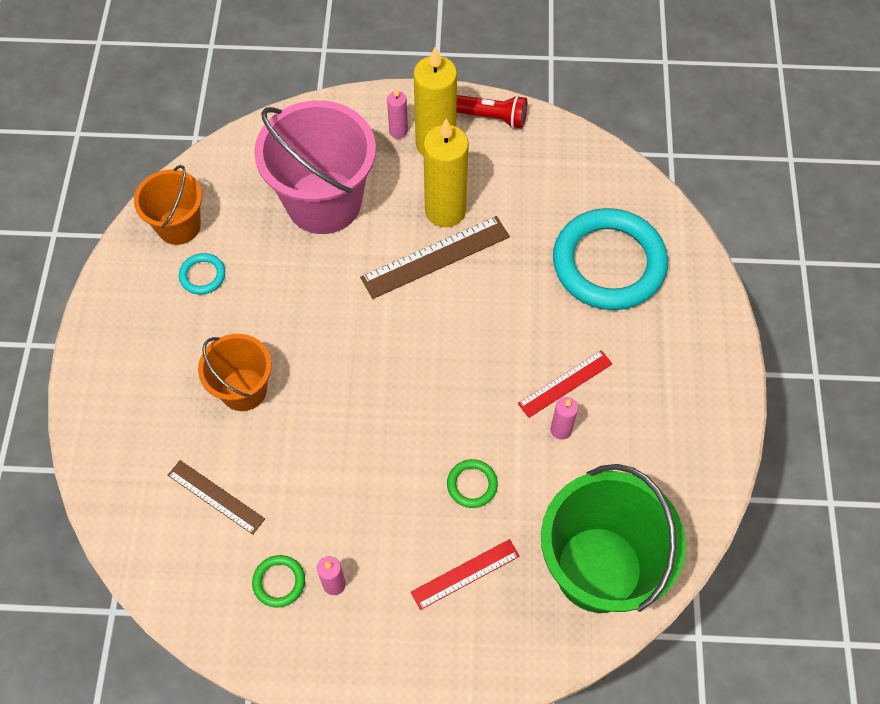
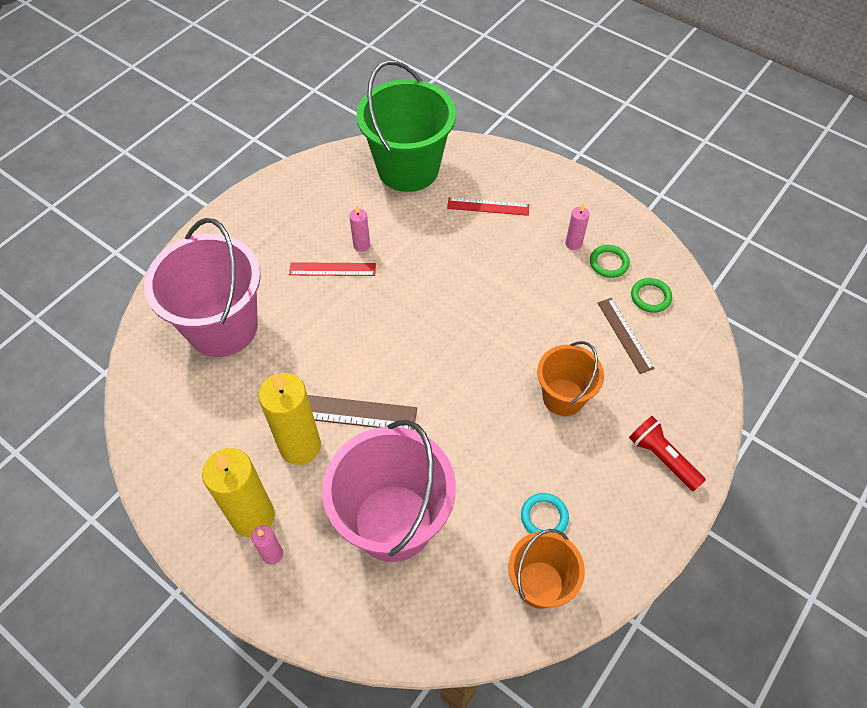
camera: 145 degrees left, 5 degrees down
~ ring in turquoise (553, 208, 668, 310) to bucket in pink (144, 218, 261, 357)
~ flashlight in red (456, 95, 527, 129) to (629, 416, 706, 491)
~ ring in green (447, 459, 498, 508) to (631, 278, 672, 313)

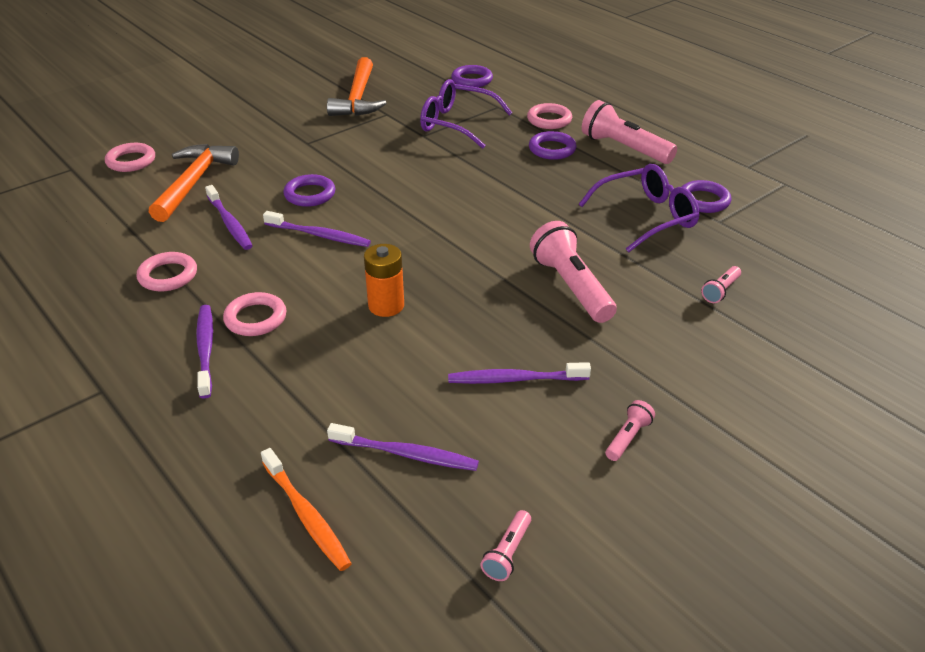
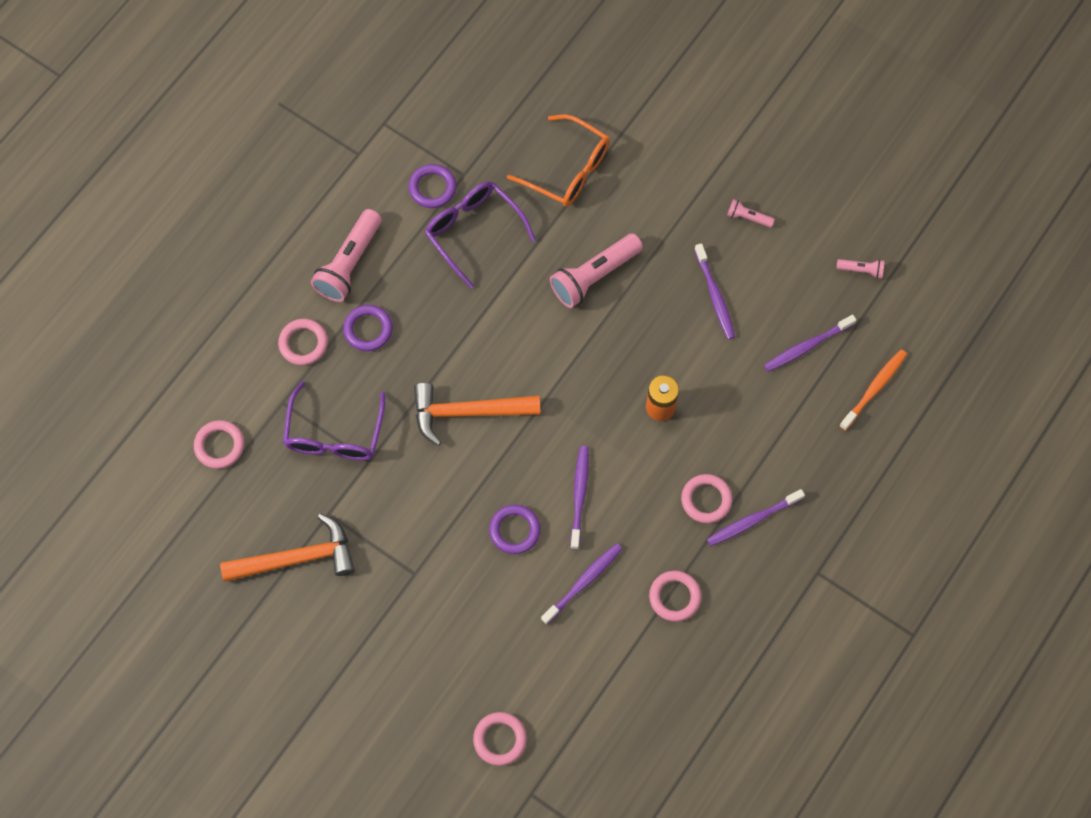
camera: 105 degrees left, 30 degrees up
~ ring in purple (451, 65, 493, 87) to ring in pink (194, 420, 244, 469)
~ hammer in orange (149, 144, 239, 222) to (414, 383, 541, 446)
~ flashlight in pink (701, 266, 741, 303) to glasses in orange (507, 114, 610, 207)
~ toothbrush in purple (327, 423, 479, 471) = (764, 315, 856, 372) 120 degrees counterclockwise

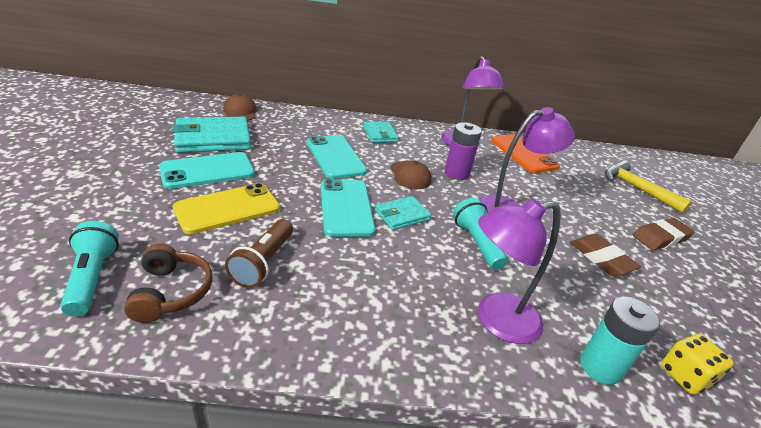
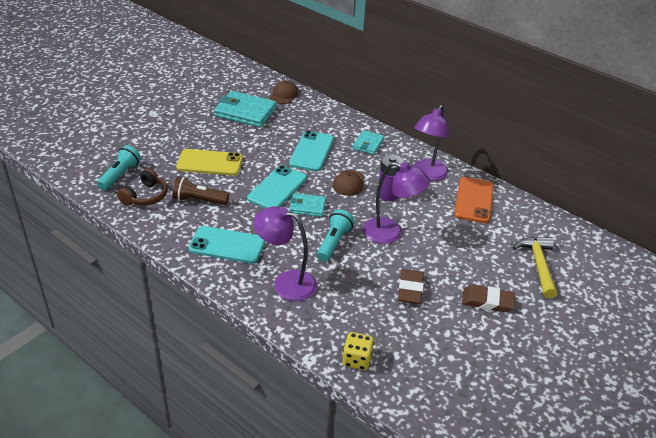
camera: 40 degrees right, 5 degrees up
~ flashlight in brown (225, 219, 293, 288) = (172, 176, 229, 205) 45 degrees clockwise
~ phone in turquoise (159, 152, 255, 189) to (189, 226, 265, 264)
- battery in turquoise (580, 297, 660, 385)

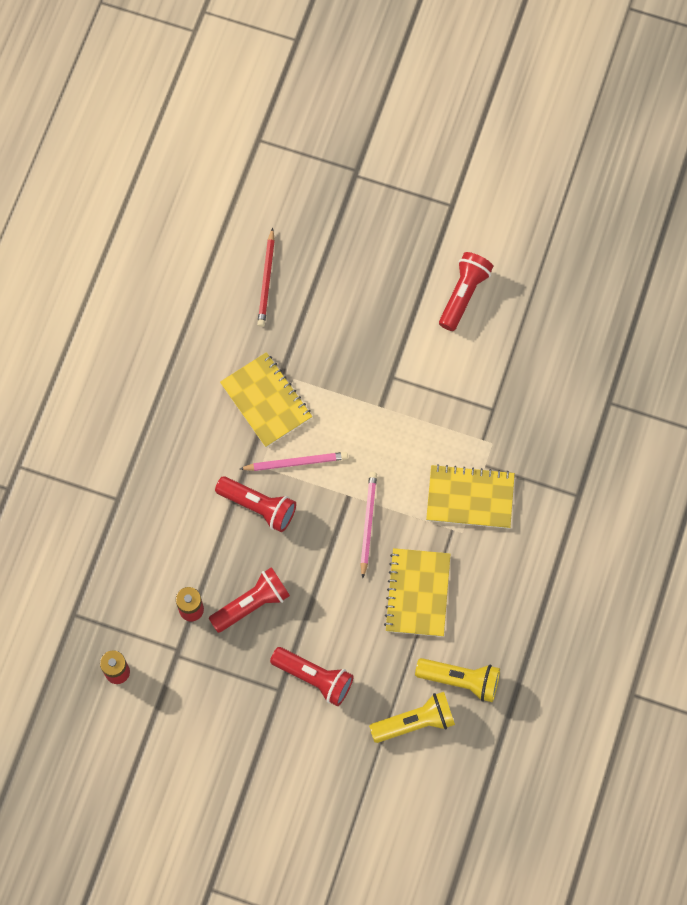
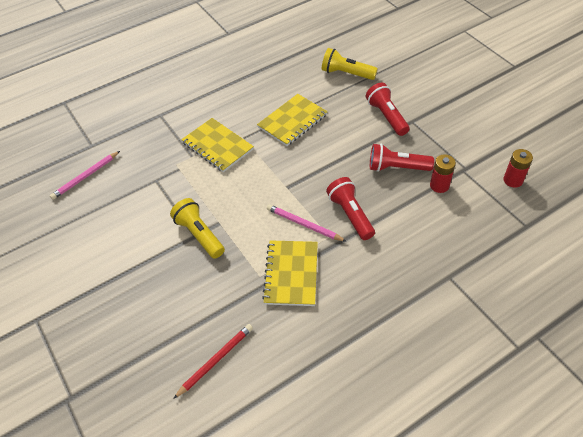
camera: 140 degrees left, 20 degrees down
~ pencil in pink (360, 472, 377, 578) to (50, 151, 120, 200)
~ flashlight in yellow (415, 658, 500, 702) to (170, 198, 225, 259)
- flashlight in red (439, 252, 493, 331)

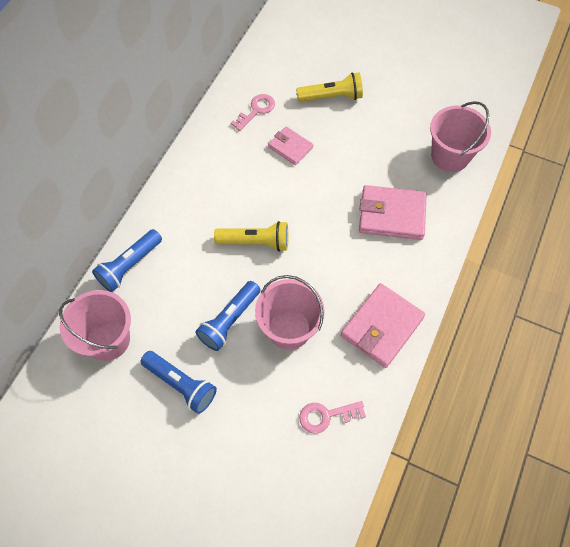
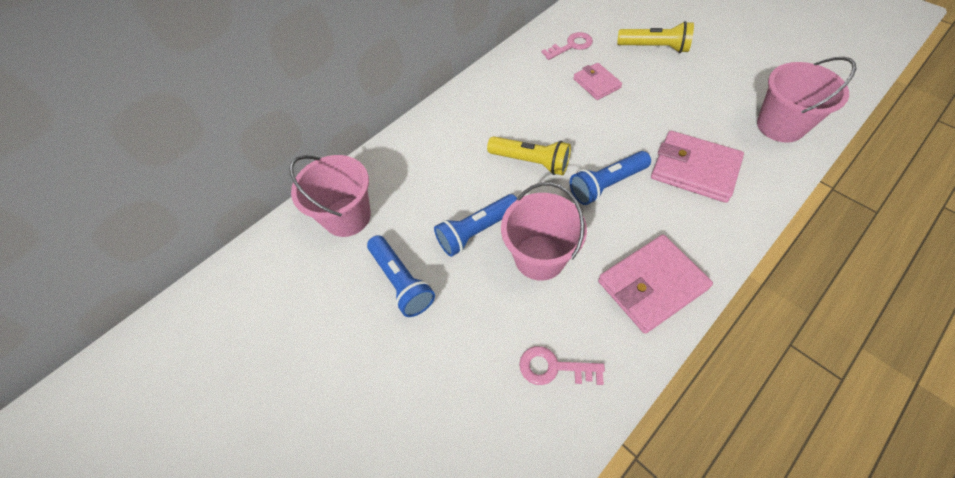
camera: 25 degrees right, 5 degrees down
~ flashlight in blue (92, 229, 162, 292) to (570, 151, 651, 205)

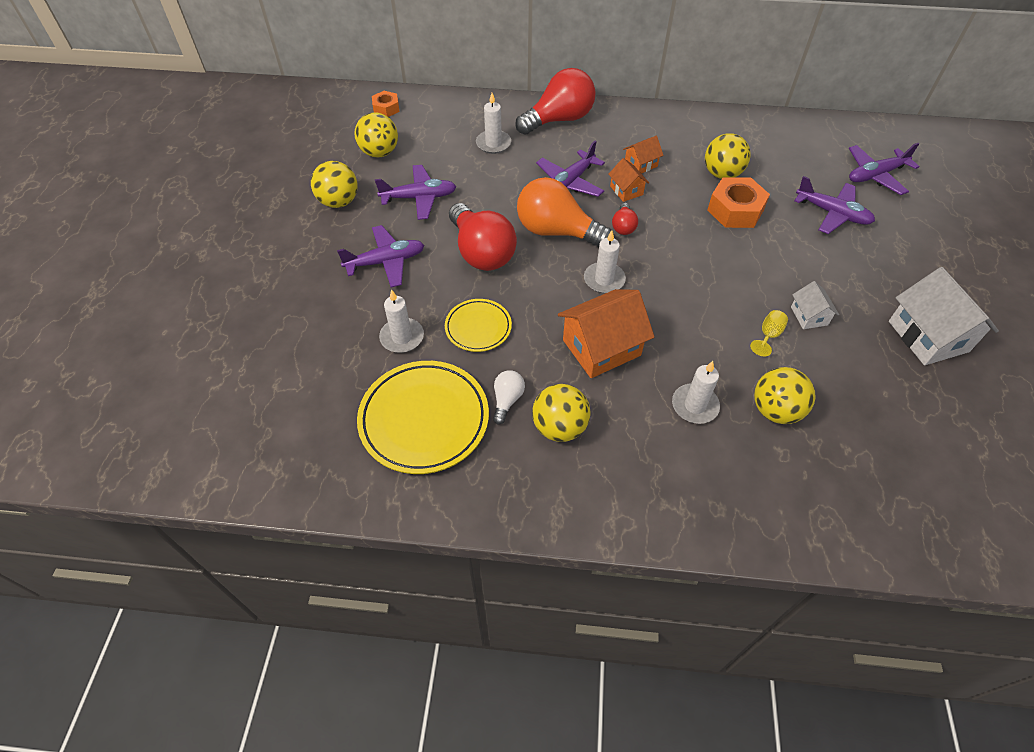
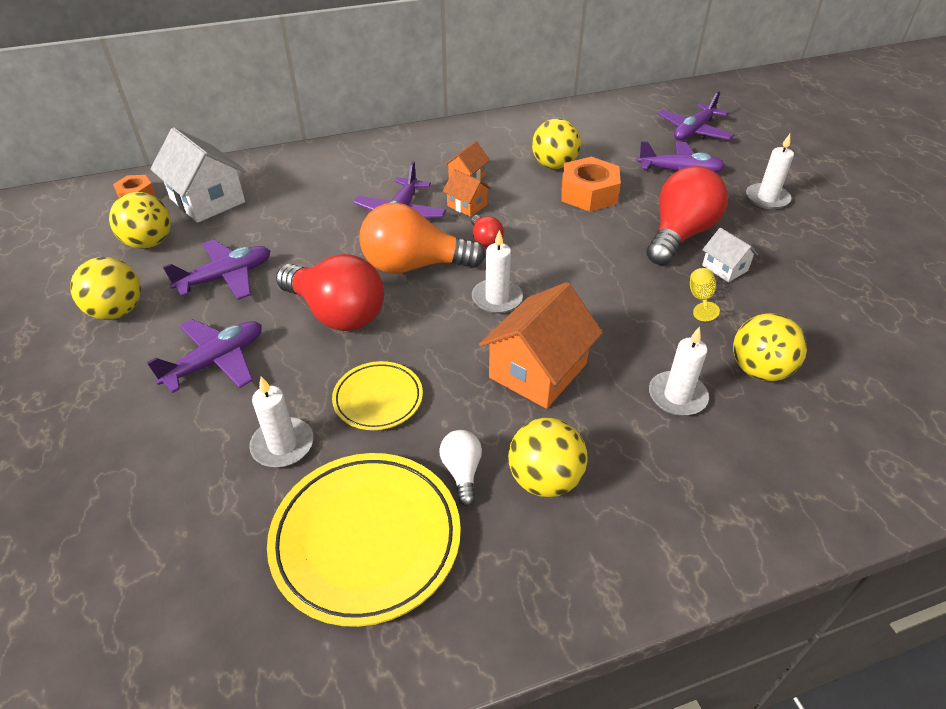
camera: 25 degrees left, 10 degrees down
~ house in white (889, 267, 999, 365) to (151, 127, 246, 223)
~ light bulb in red (515, 68, 596, 135) to (646, 166, 728, 265)
~ candle in white (476, 93, 511, 154) to (746, 134, 794, 209)

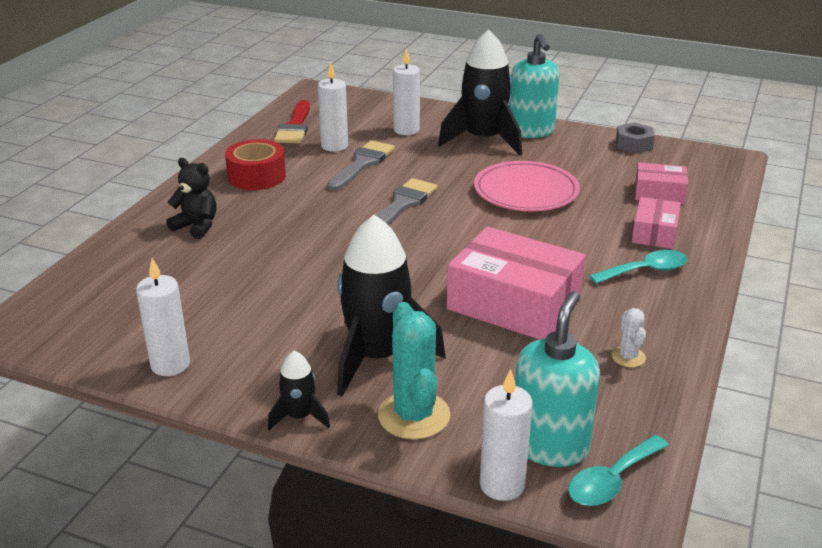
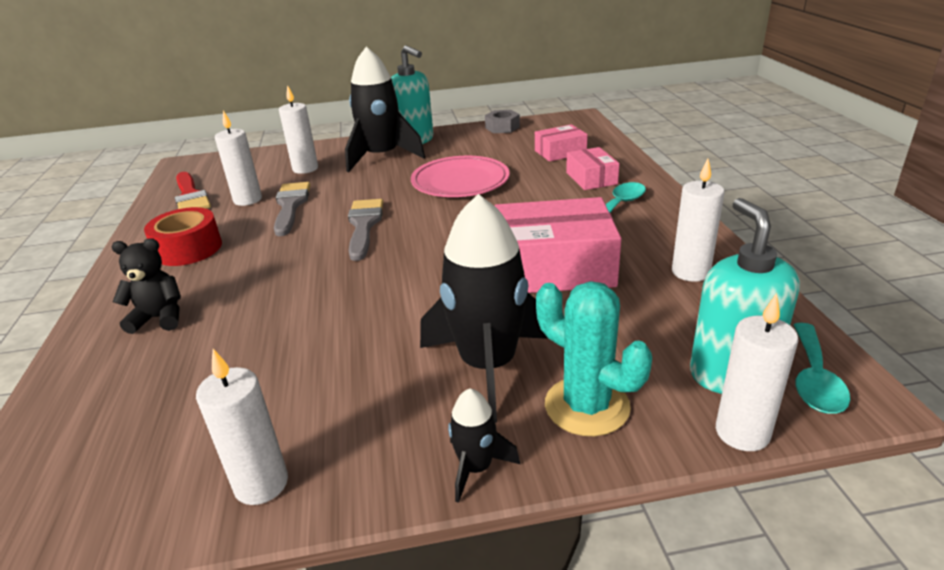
camera: 30 degrees left, 0 degrees up
~ cactus in white (611, 308, 646, 367) to candle in white (672, 159, 725, 282)

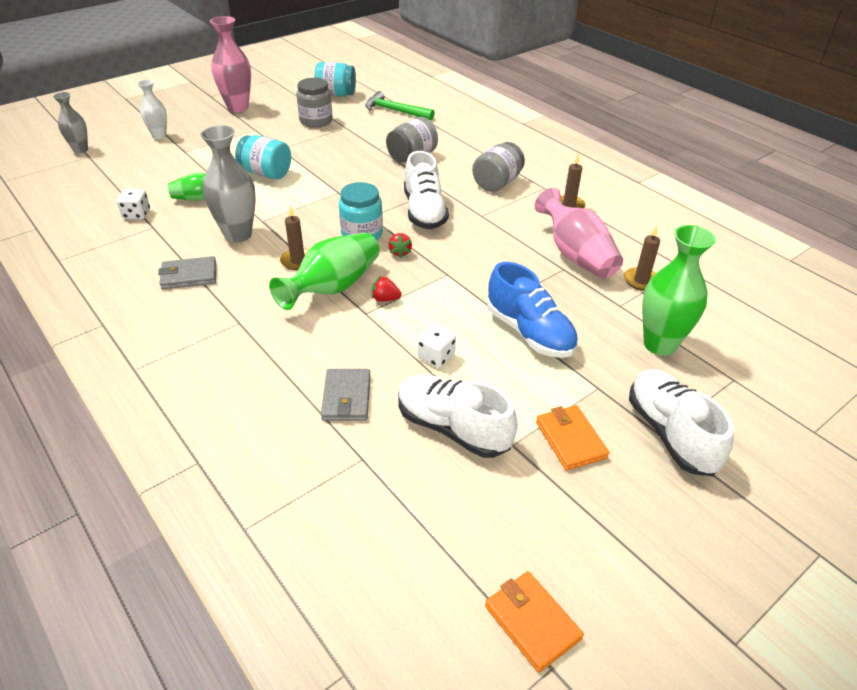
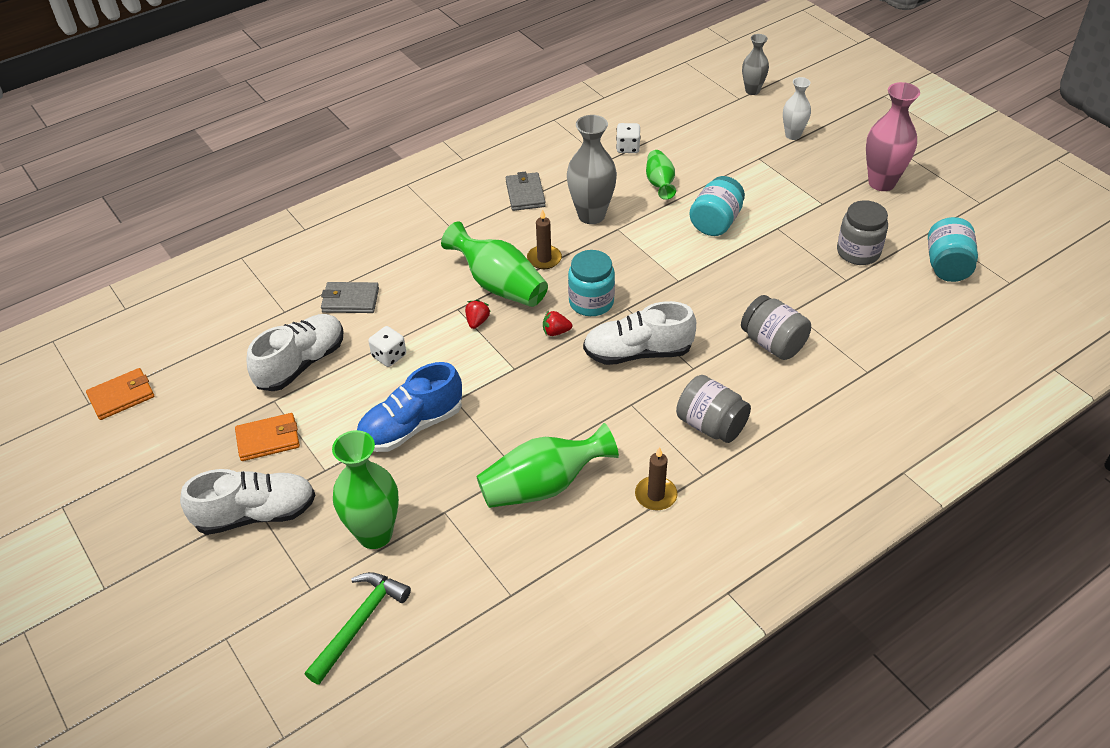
camera: 95 degrees right, 5 degrees up
~ hammer in green (365, 91, 435, 120) to (305, 572, 411, 685)
~ vase in pink (535, 188, 623, 279) to vase in green (477, 423, 619, 508)
- candle in brown (624, 225, 660, 291)

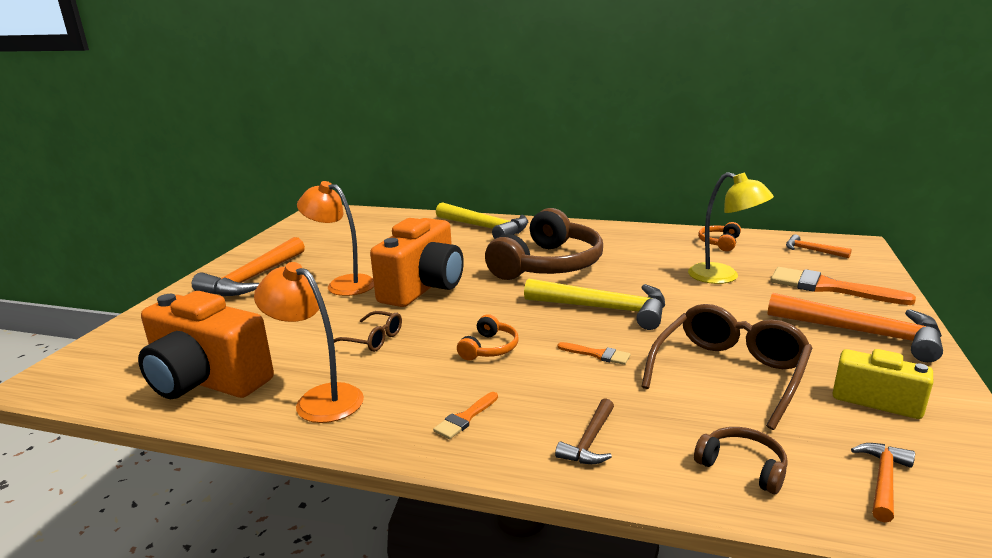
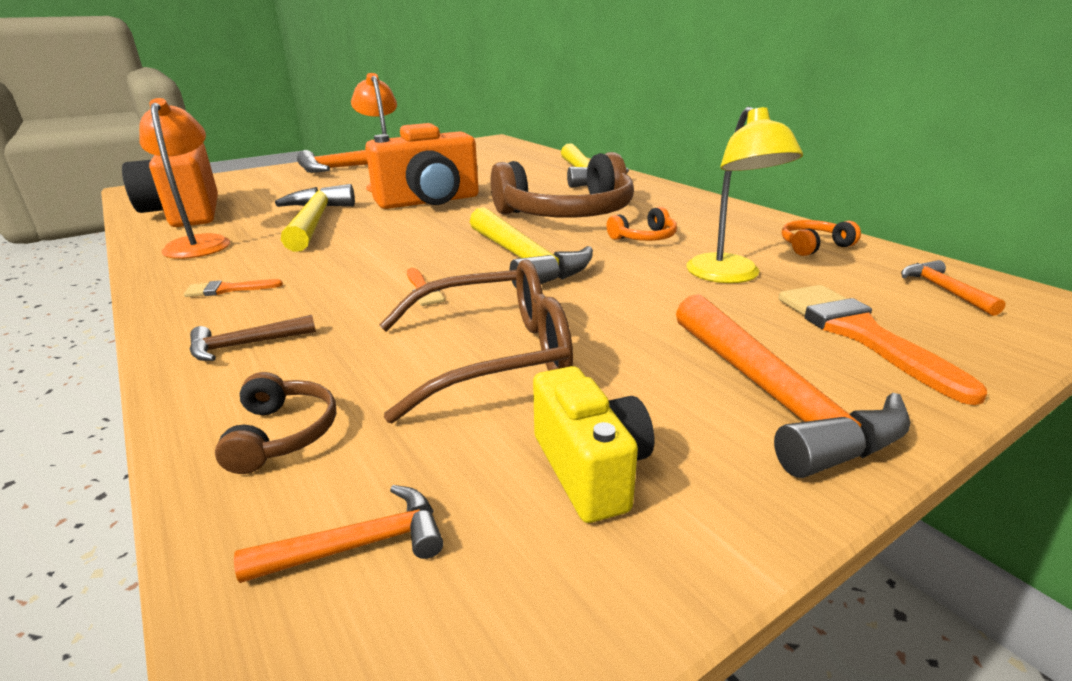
camera: 40 degrees right, 5 degrees up
~ glasses in brown (334, 311, 402, 352) to hammer in yellow (275, 184, 355, 252)
~ headphones in orange (457, 314, 519, 361) to (607, 207, 677, 241)

